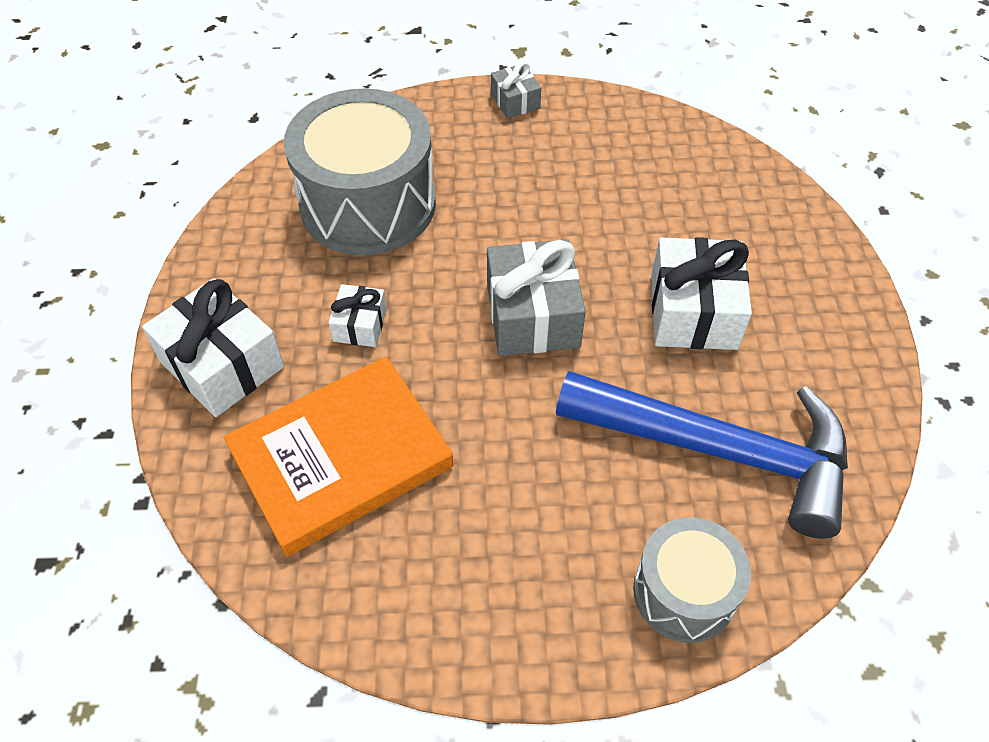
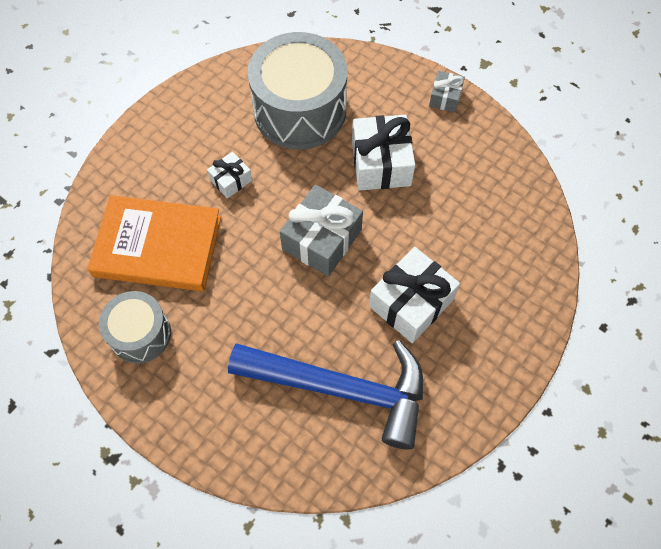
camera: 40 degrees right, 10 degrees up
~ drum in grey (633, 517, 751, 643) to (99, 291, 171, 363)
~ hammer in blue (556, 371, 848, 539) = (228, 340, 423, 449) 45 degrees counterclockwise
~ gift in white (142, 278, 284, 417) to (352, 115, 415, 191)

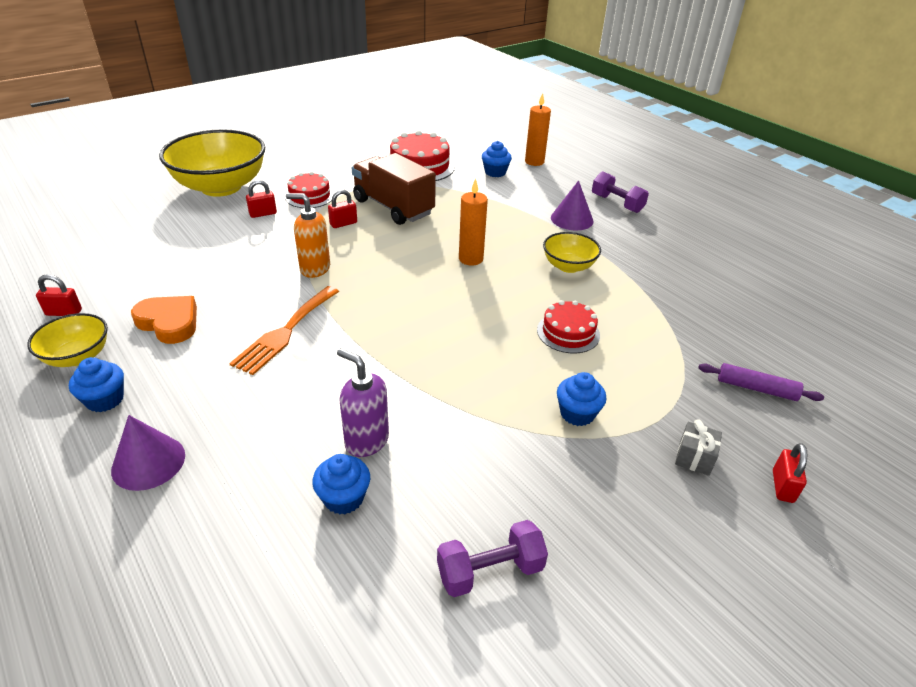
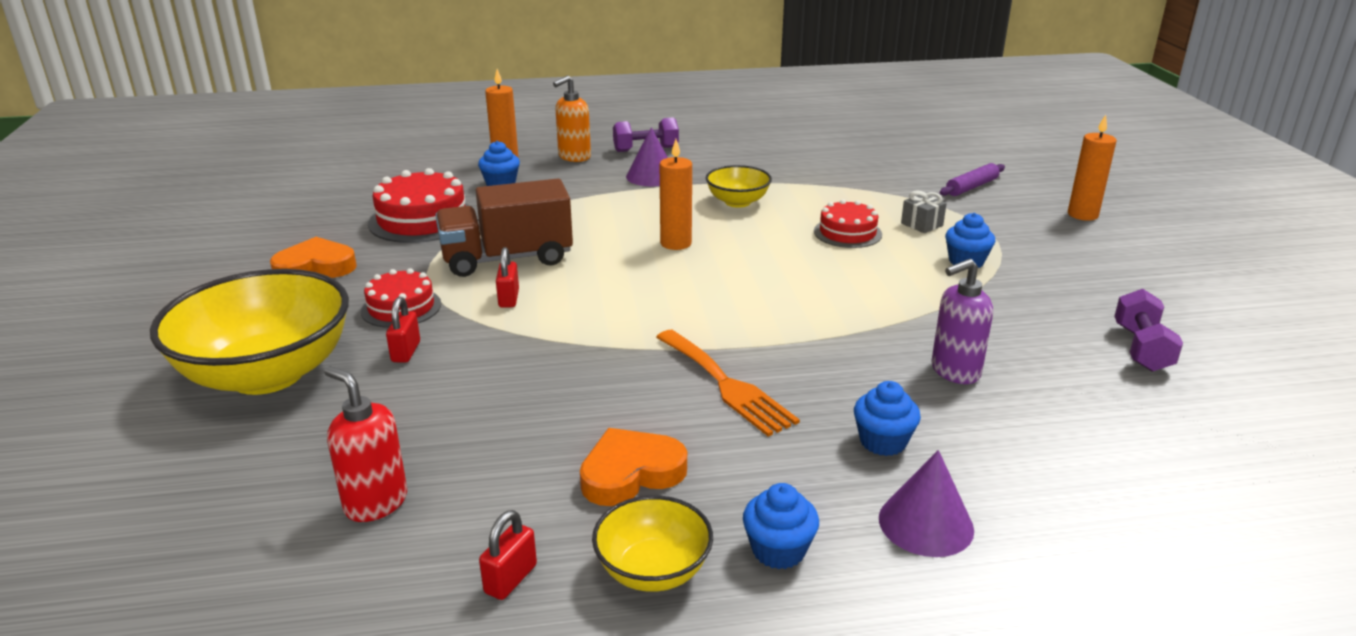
camera: 60 degrees left, 10 degrees down
+ heart in orange (270, 237, 357, 278)
+ soap dispenser in red (324, 366, 407, 522)
~ soap dispenser in orange (286, 193, 330, 278) to (553, 76, 591, 162)
~ cupcake in blue (312, 454, 370, 514) to (854, 381, 921, 456)
~ gift in grey (675, 419, 722, 476) to (901, 190, 947, 233)
~ padlock in red (773, 443, 808, 503) to candle in orange (1068, 115, 1117, 221)

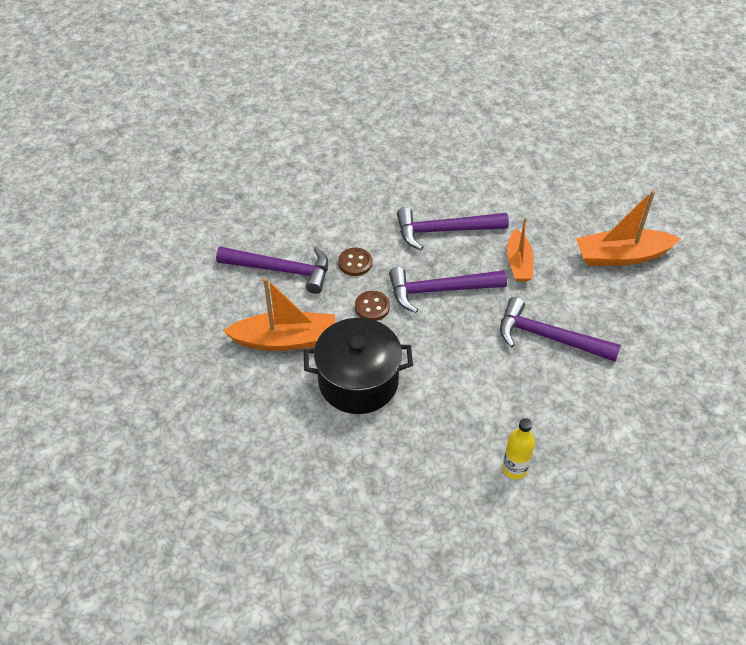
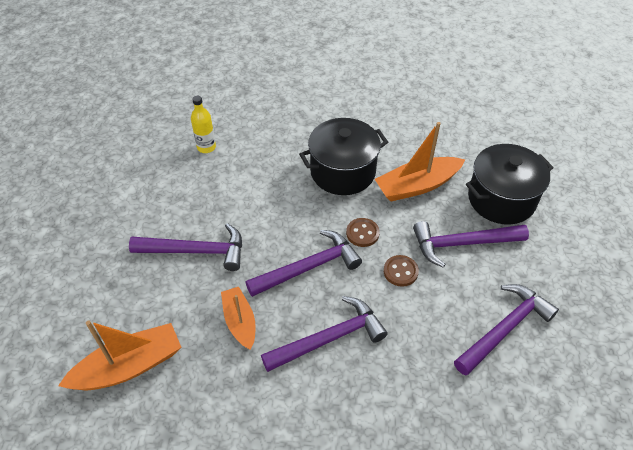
camera: 160 degrees right, 0 degrees up
+ hammer in purple (454, 284, 559, 376)
+ pot in black (466, 144, 554, 225)

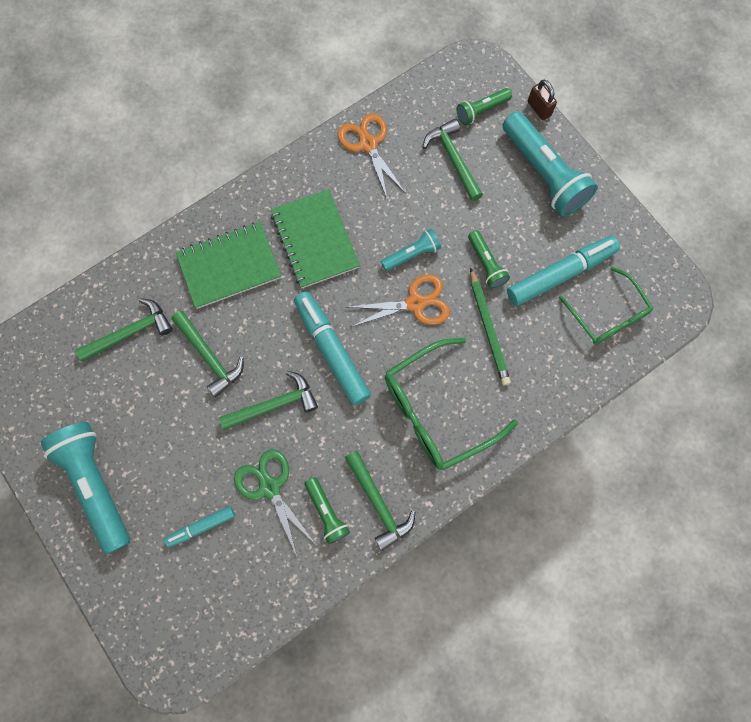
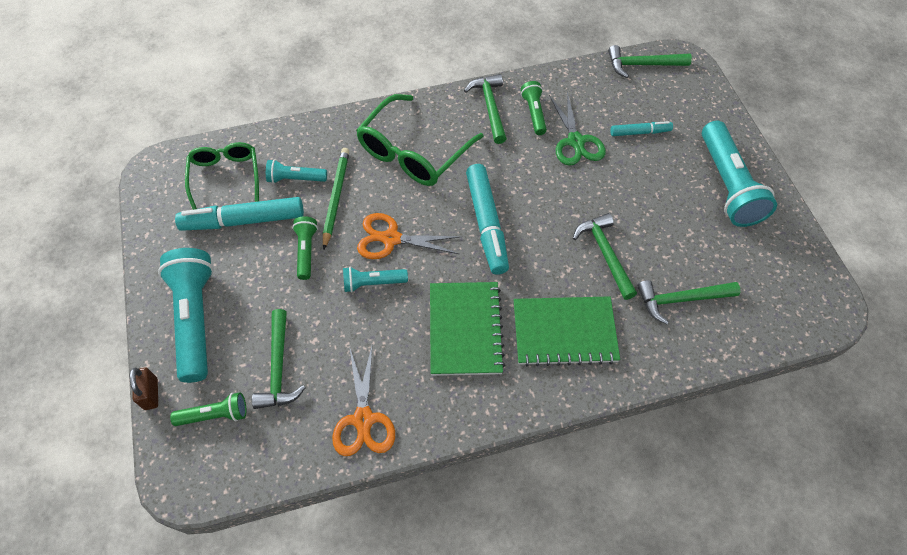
camera: 160 degrees left, 15 degrees down
+ flashlight in turquoise (266, 159, 327, 183)
~ glasses in green (385, 338, 518, 470) = (356, 94, 484, 186) 135 degrees clockwise
~ hammer in green (219, 371, 318, 430) to (608, 45, 692, 78)

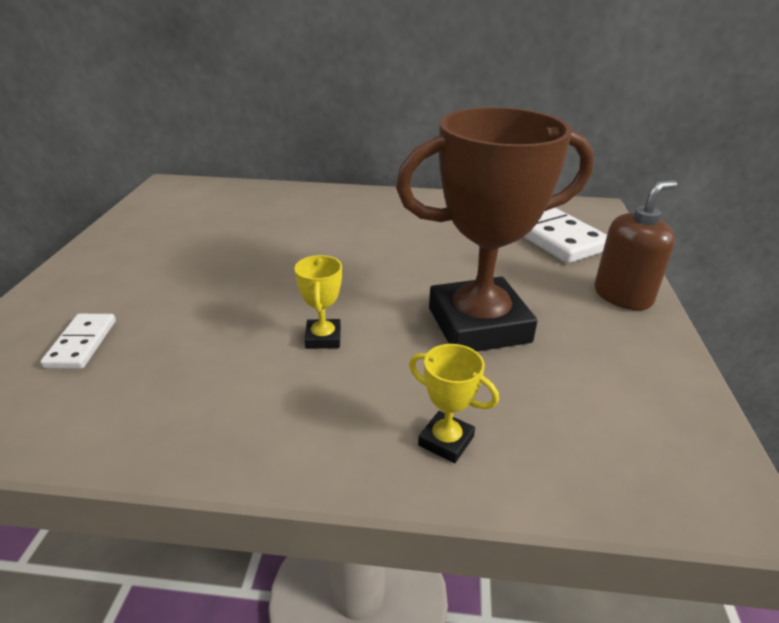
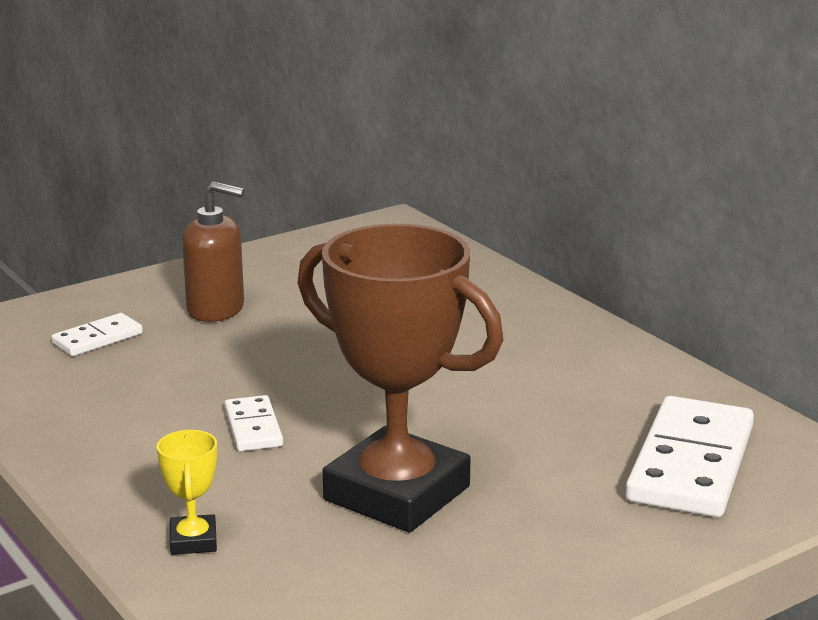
camera: 50 degrees right, 10 degrees down
~ soap dispenser in brown (595, 180, 677, 310) to (182, 181, 244, 322)
~ trophy in yellow (295, 255, 342, 349) to domino in white (225, 395, 283, 451)

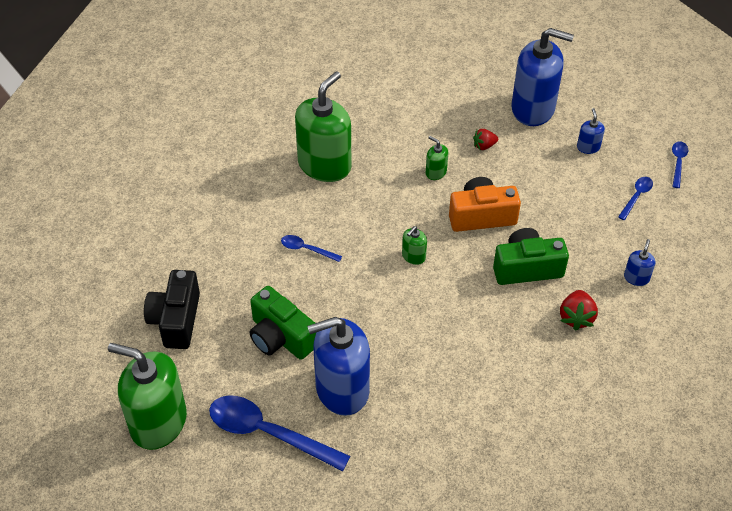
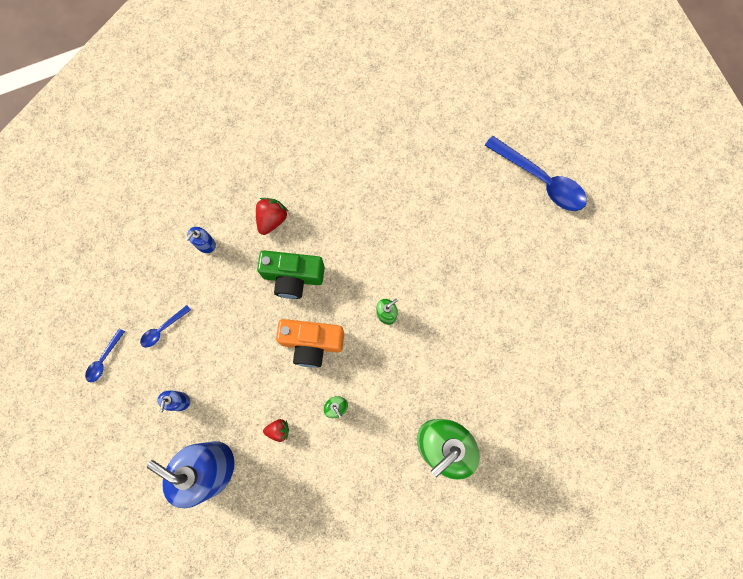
camera: 165 degrees left, 25 degrees up
- soap dispenser in green (108, 343, 187, 450)
- camera in black (144, 270, 200, 349)
- camera in green (250, 286, 317, 359)
- spoon in blue (281, 235, 342, 262)
- soap dispenser in blue (307, 317, 370, 416)

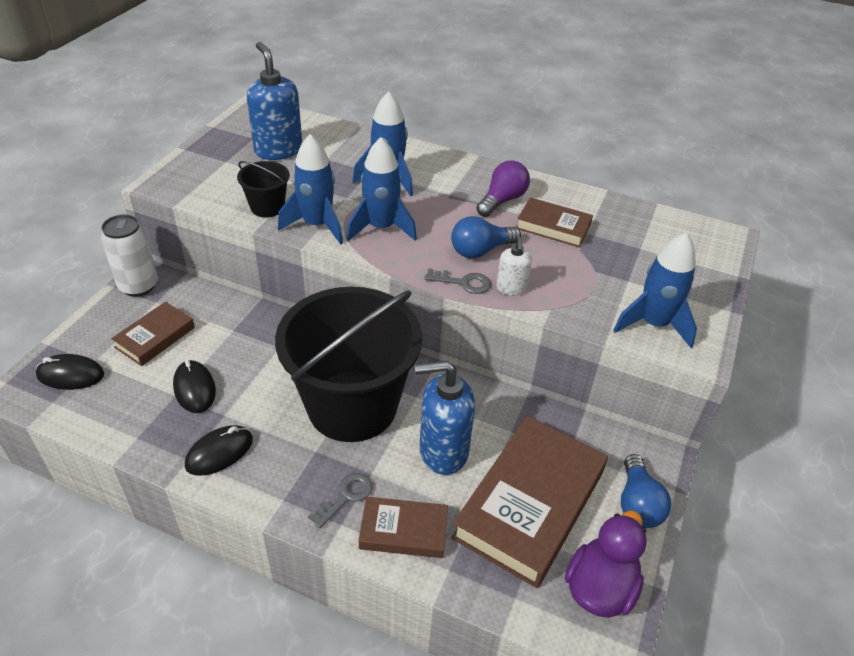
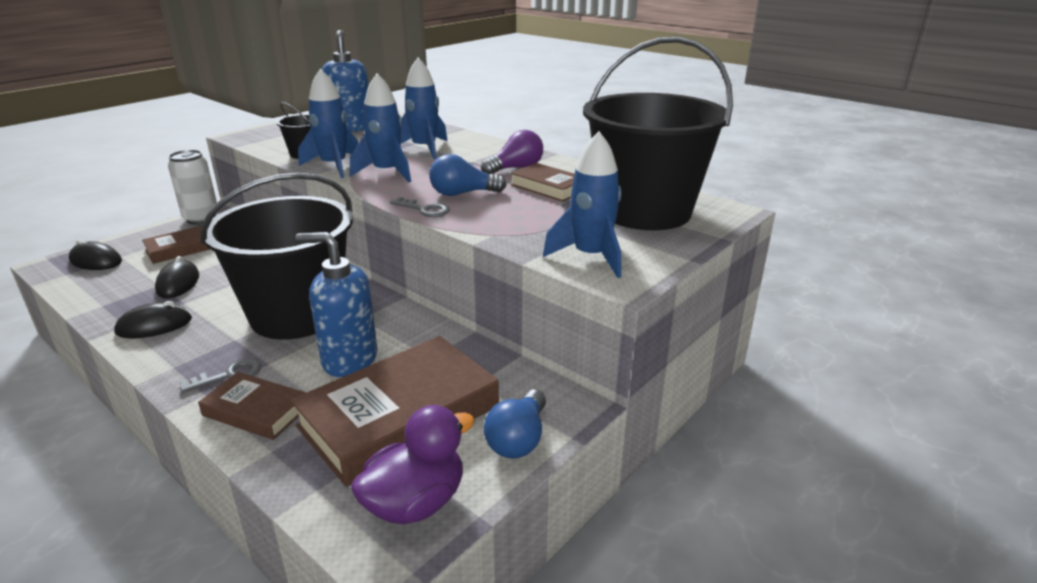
camera: 20 degrees right, 15 degrees down
+ bucket in black (583, 36, 733, 230)
- soap dispenser in white (496, 238, 532, 296)

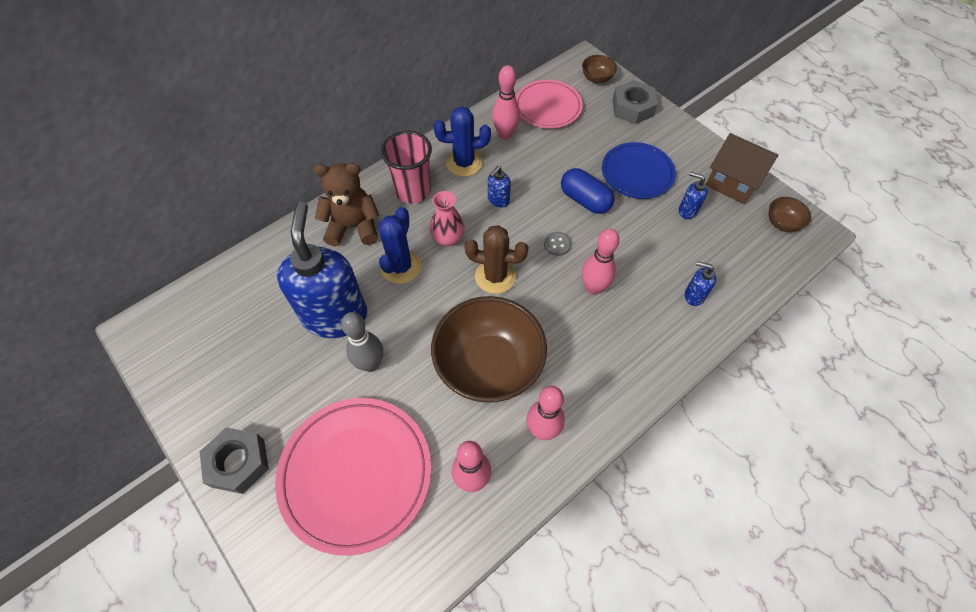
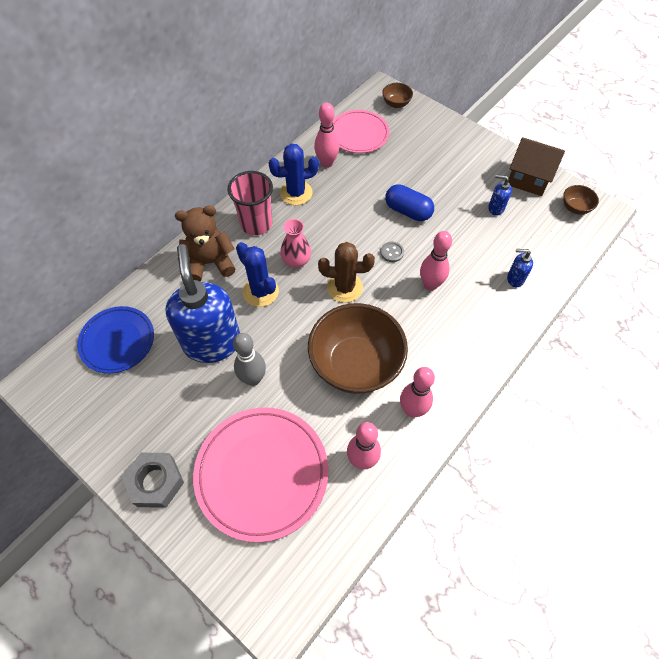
camera: 10 degrees left, 0 degrees up
~ plate in blue (602, 142, 676, 199) to (77, 306, 154, 373)
~ cactus in blue (379, 207, 421, 284) = (236, 242, 279, 307) 45 degrees counterclockwise
- soap dispenser in blue (488, 166, 511, 208)
- nut in grey (613, 80, 658, 124)

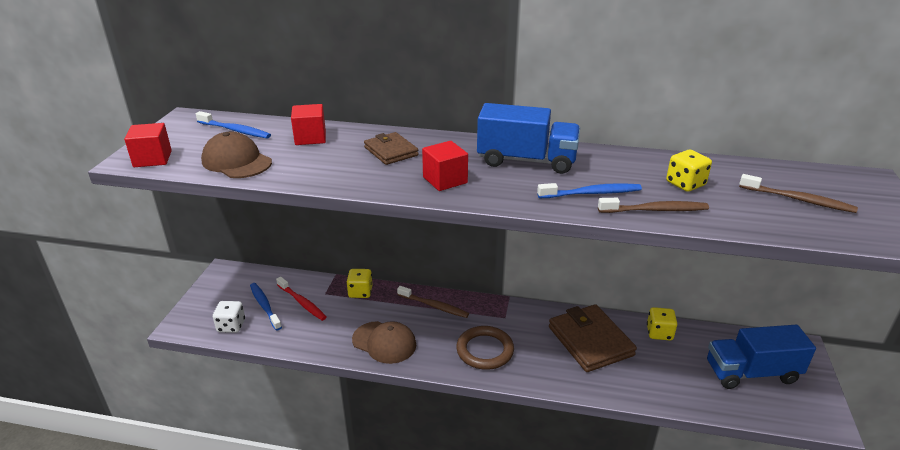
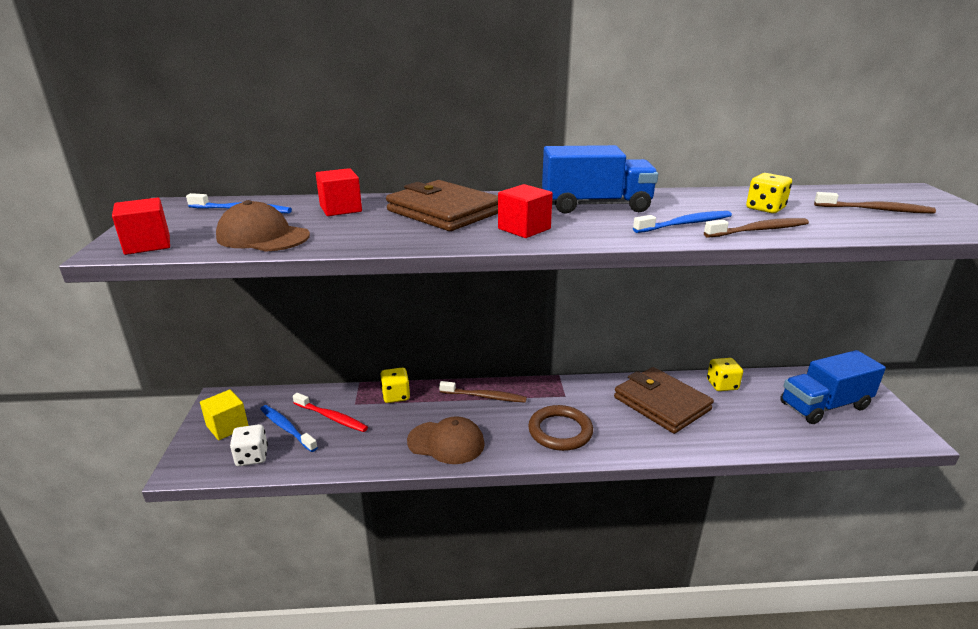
camera: 15 degrees left, 5 degrees down
+ cube in yellow (200, 390, 249, 440)
~ wallet in brown (364, 132, 419, 165) = (386, 180, 498, 231) x1.73

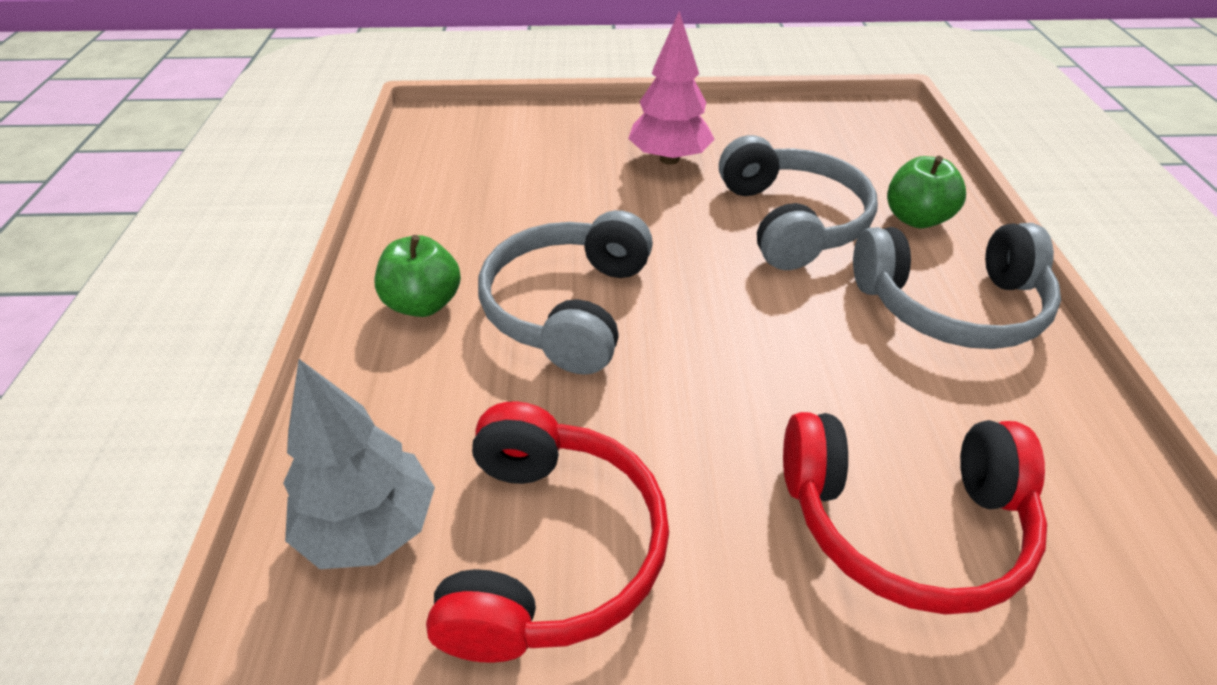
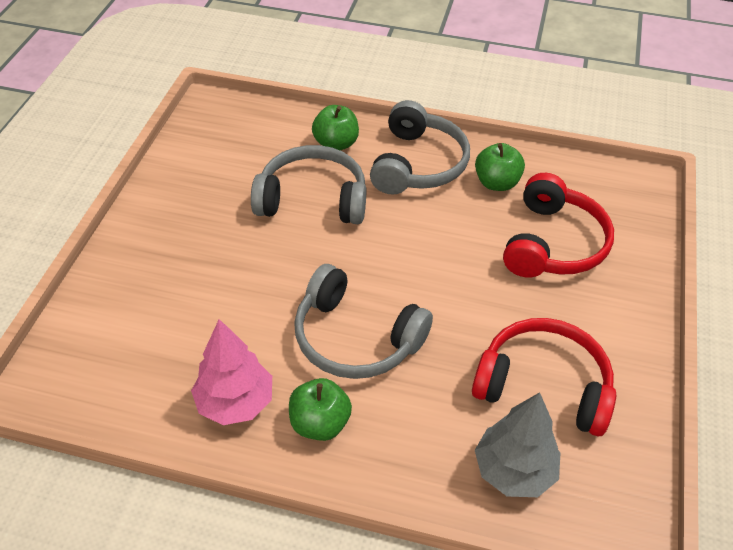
camera: 75 degrees left, 5 degrees up
~ tree in pink (628, 11, 715, 165) to (191, 319, 272, 425)
+ apple in green (475, 143, 525, 191)

